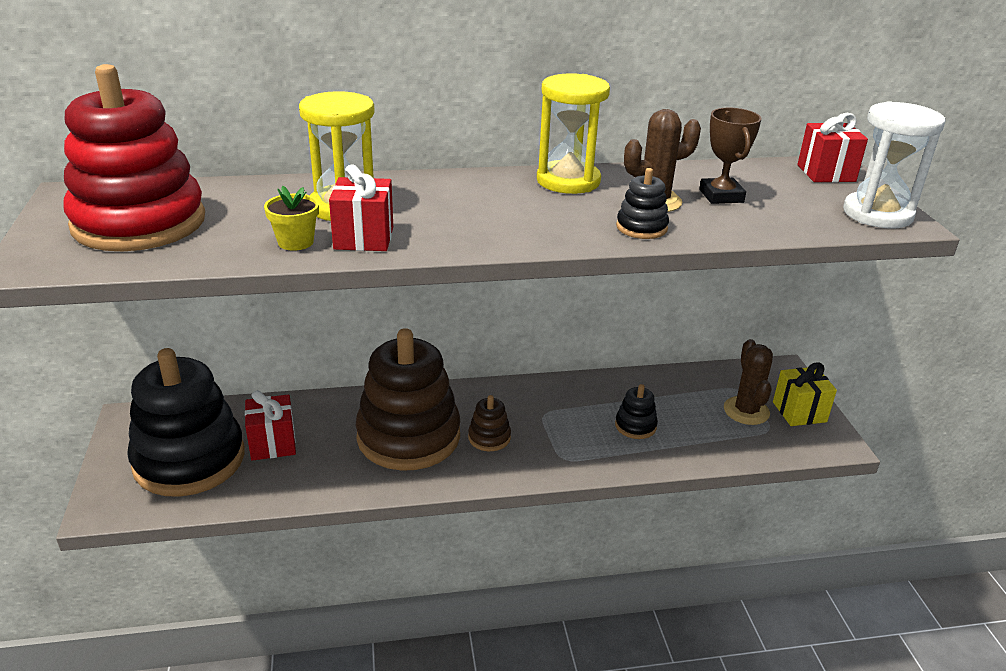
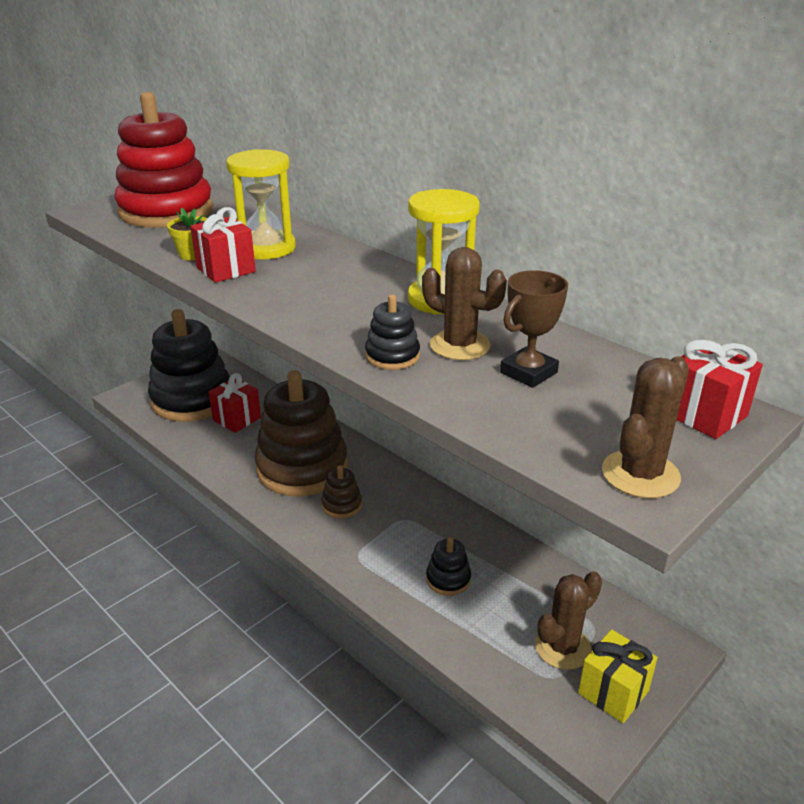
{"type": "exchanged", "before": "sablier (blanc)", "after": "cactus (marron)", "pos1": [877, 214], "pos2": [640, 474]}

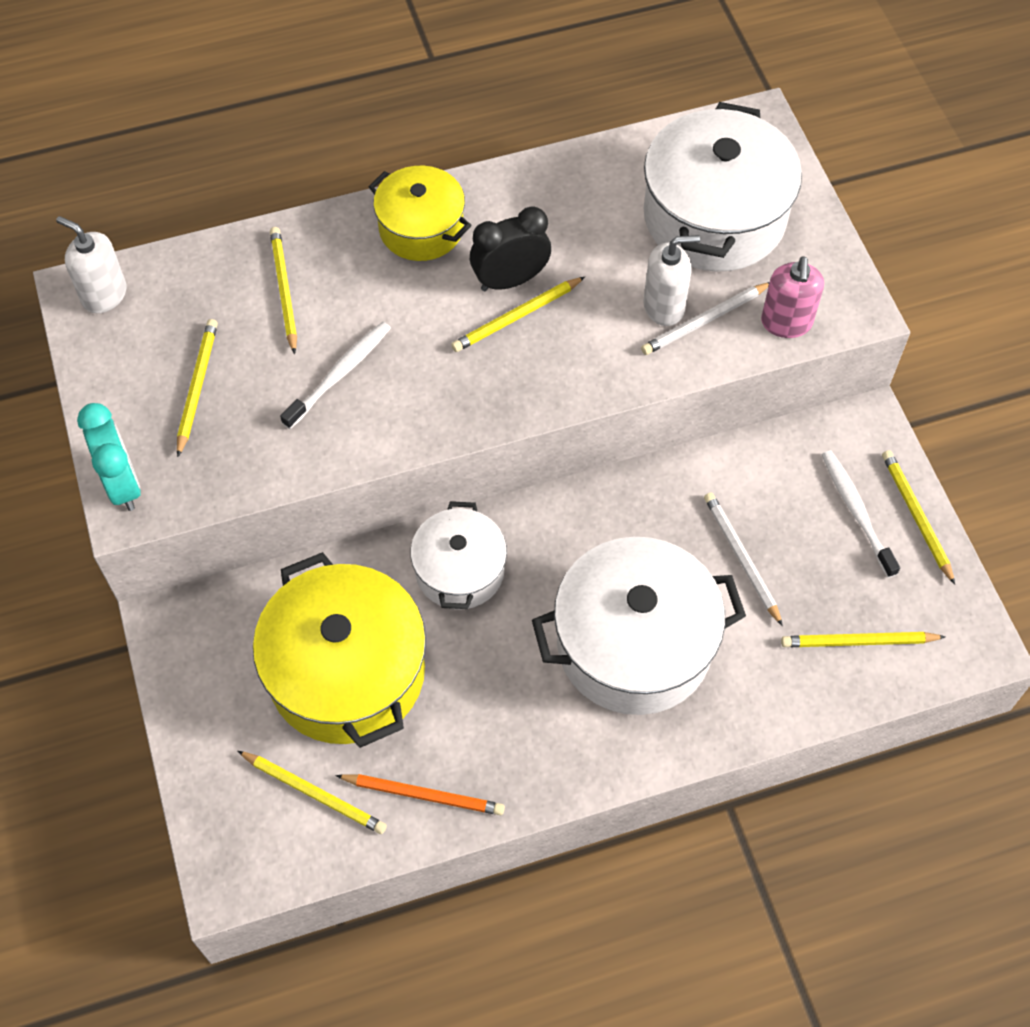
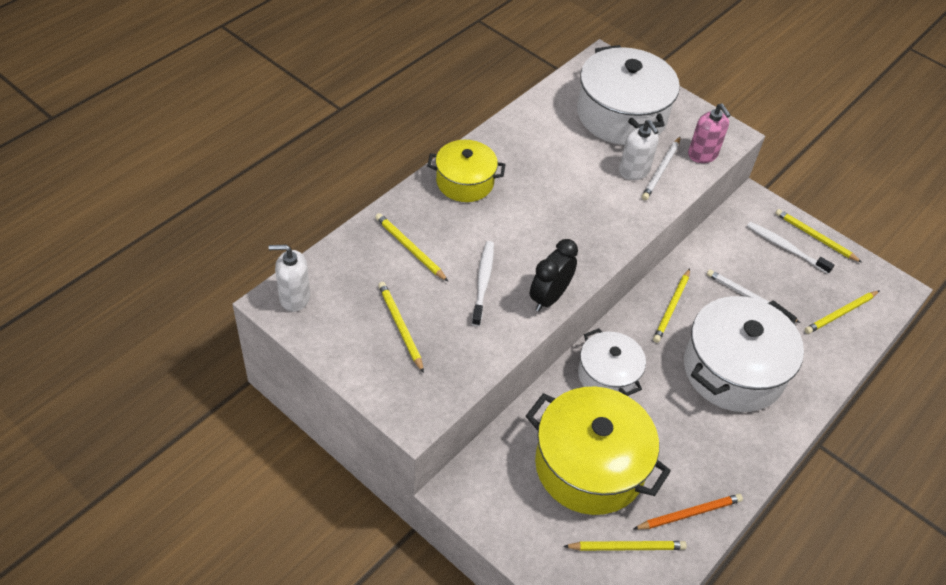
{"type": "missing", "before": "réveil (turquoise)", "pos1": [123, 484]}
{"type": "relocated", "before": "crayon (jaune)", "pos1": [517, 317], "pos2": [672, 307]}
{"type": "relocated", "before": "réveil (noir)", "pos1": [510, 280], "pos2": [549, 297]}
{"type": "spun", "before": "distributeur de savon (blanc)", "pos1": [664, 306], "pos2": [634, 171], "turn": 105}

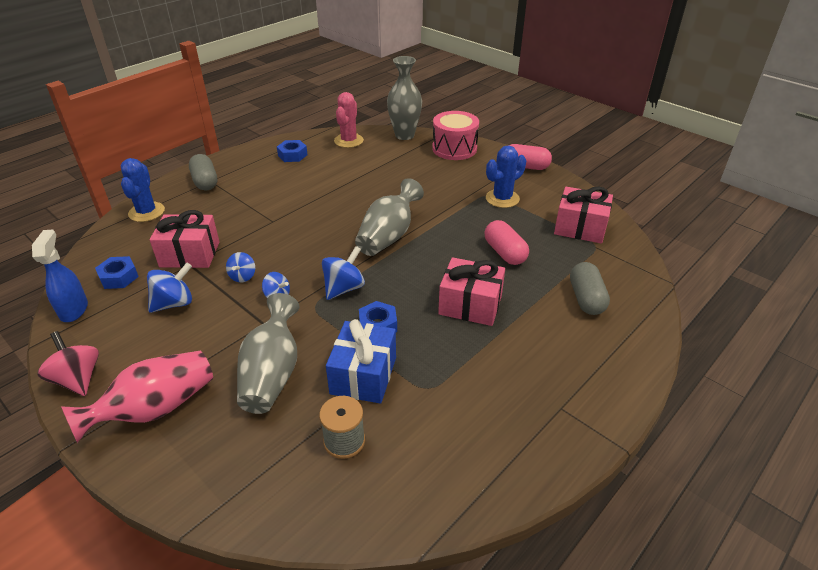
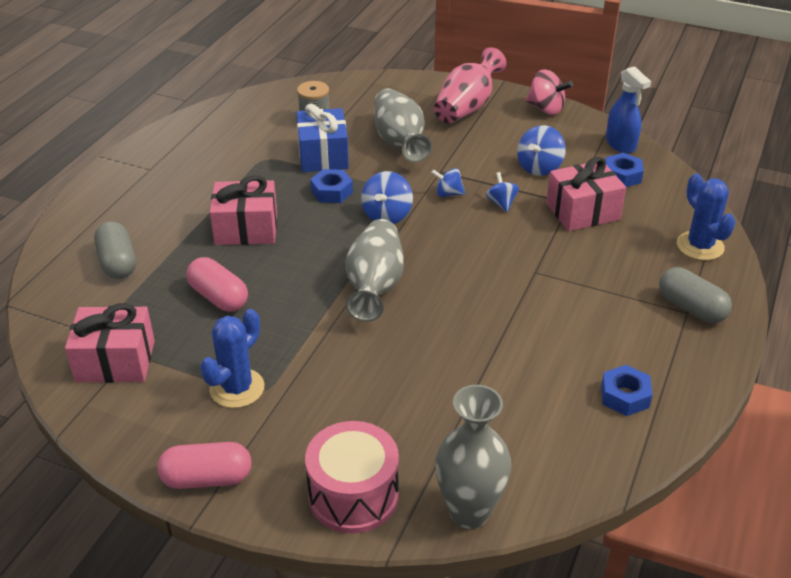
{"type": "missing", "before": "cactus (rose)", "pos1": [348, 141]}

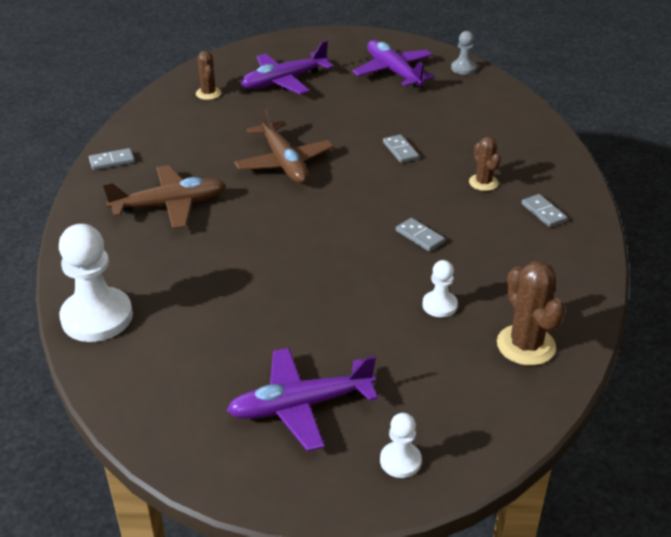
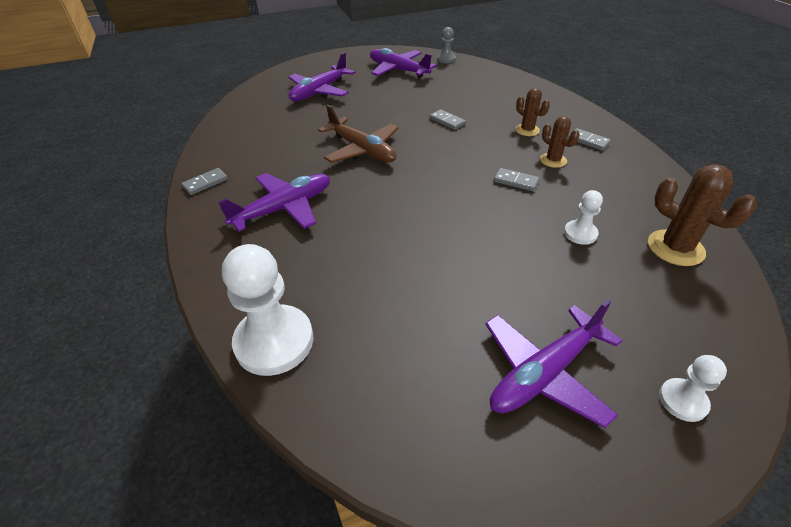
{"type": "relocated", "before": "cactus (marron)", "pos1": [208, 93], "pos2": [553, 160]}
{"type": "colour", "before": "avion (marron)", "after": "avion (violet)", "pos1": [169, 205], "pos2": [283, 208]}

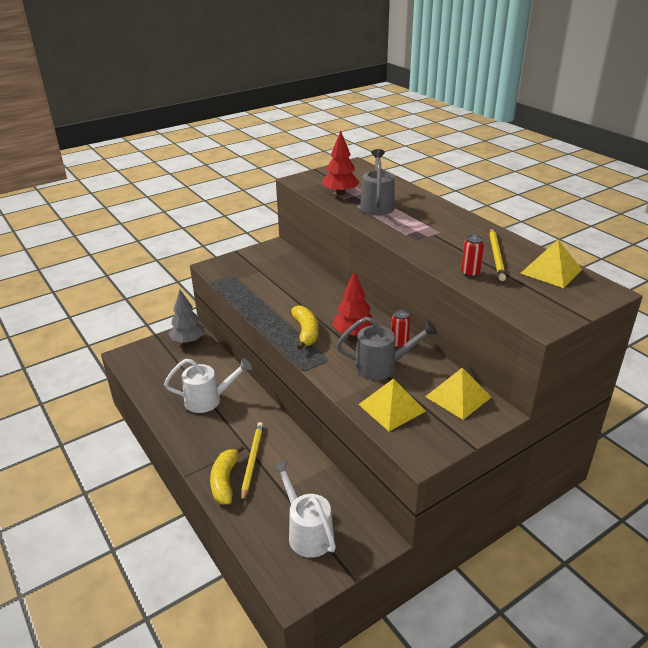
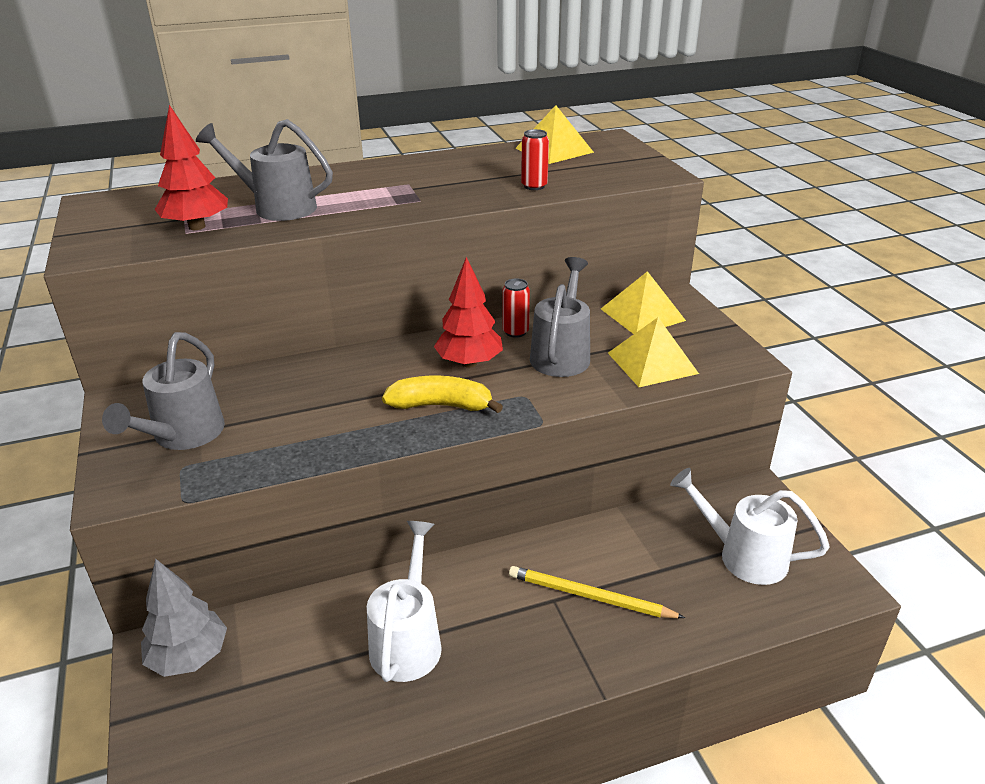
{"type": "missing", "before": "banane (jaune)", "pos1": [225, 481]}
{"type": "missing", "before": "crayon (jaune)", "pos1": [496, 256]}
{"type": "appeared", "after": "arrosoir (gris)", "pos2": [183, 436]}
{"type": "spun", "before": "arrosoir (blanc)", "pos1": [307, 532], "pos2": [743, 555], "turn": 45}

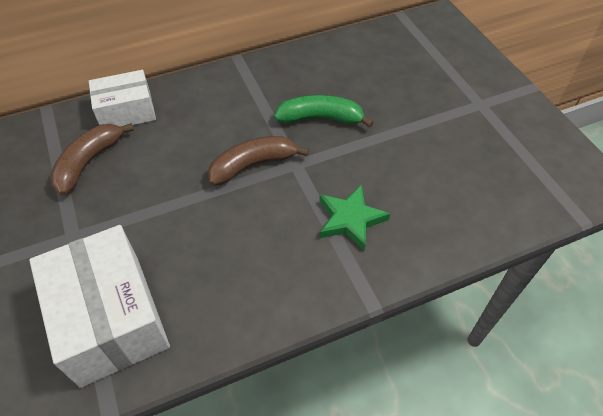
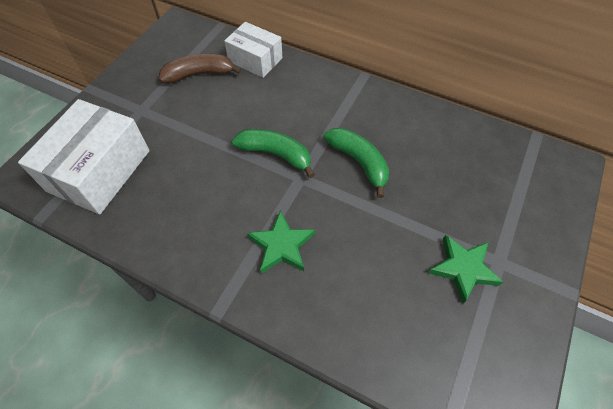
{"type": "appeared", "after": "étoile (vert)", "pos2": [463, 269]}
{"type": "colour", "before": "banane (marron)", "after": "banane (vert)", "pos1": [253, 165], "pos2": [276, 154]}

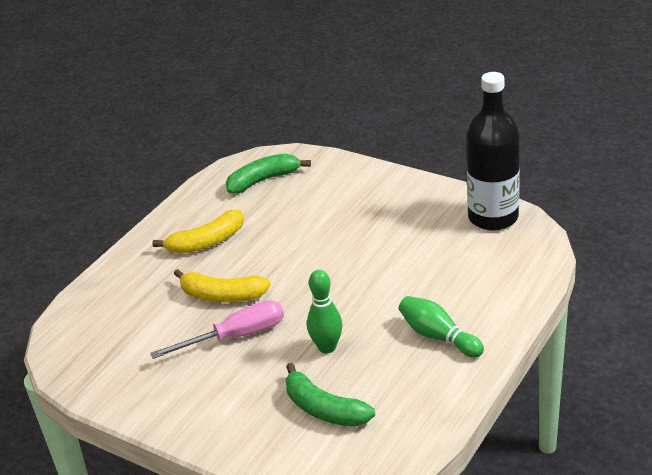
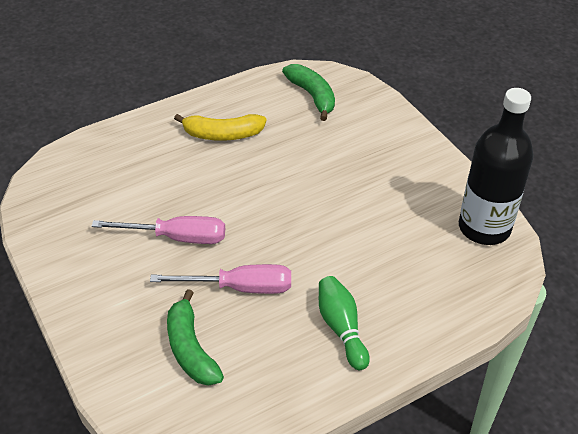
{"type": "missing", "before": "banane (jaune)", "pos1": [222, 296]}
{"type": "exchanged", "before": "quille (vert)", "after": "tournevis (rose)", "pos1": [327, 347], "pos2": [240, 287]}
{"type": "spun", "before": "banane (vert)", "pos1": [263, 180], "pos2": [312, 96], "turn": 60}

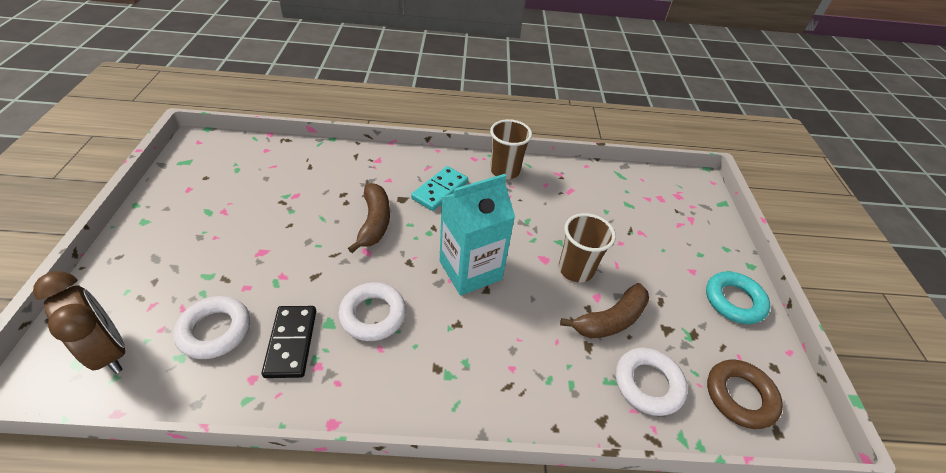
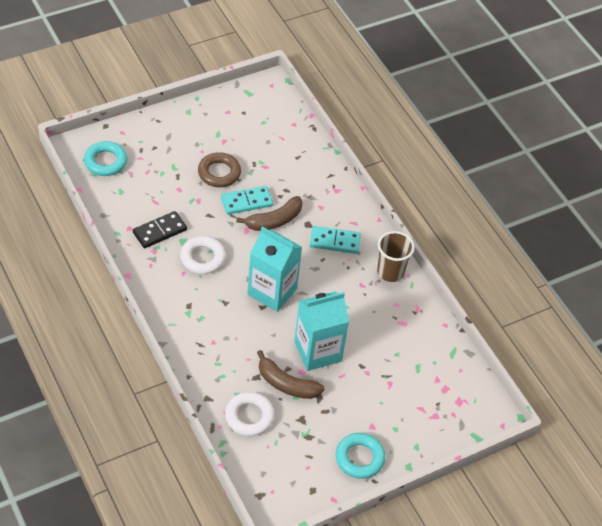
{"type": "missing", "before": "anneau (blanc)", "pos1": [215, 330]}
{"type": "appeared", "after": "domino (turquoise)", "pos2": [246, 202]}
{"type": "relocated", "before": "anneau (marron)", "pos1": [740, 396], "pos2": [219, 173]}
{"type": "exchanged", "before": "réveil (marron)", "after": "anneau (turquoise)", "pos1": [109, 351], "pos2": [105, 162]}
{"type": "exchanged", "before": "gobelet (marron)", "after": "brique de lait (turquoise)", "pos1": [575, 269], "pos2": [317, 351]}

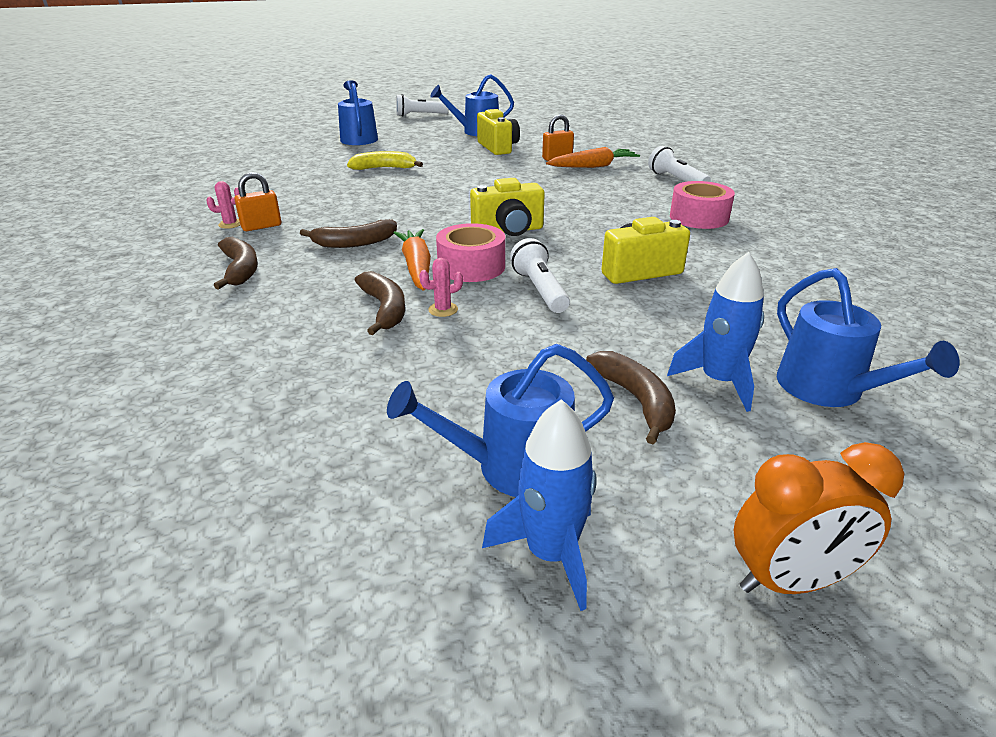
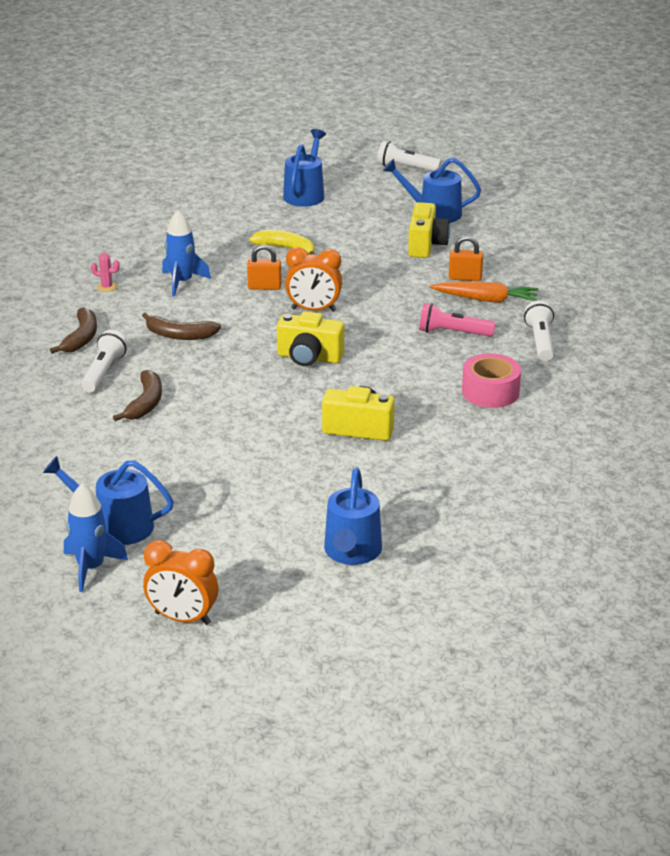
{"type": "missing", "before": "carotte (orange)", "pos1": [416, 267]}
{"type": "missing", "before": "cactus (rose)", "pos1": [443, 310]}
{"type": "missing", "before": "ruban adhésif (rose)", "pos1": [471, 267]}
{"type": "missing", "before": "banane (marron)", "pos1": [636, 400]}
{"type": "appeared", "after": "réveil (orange)", "pos2": [313, 310]}
{"type": "appeared", "after": "lampe de poche (rose)", "pos2": [453, 333]}
{"type": "relocated", "before": "cadenas (orange)", "pos1": [261, 226], "pos2": [264, 287]}
{"type": "relocated", "before": "lampe de poche (blanc)", "pos1": [540, 290], "pos2": [104, 372]}
{"type": "relocated", "before": "fusée (bleu)", "pos1": [719, 381], "pos2": [182, 282]}

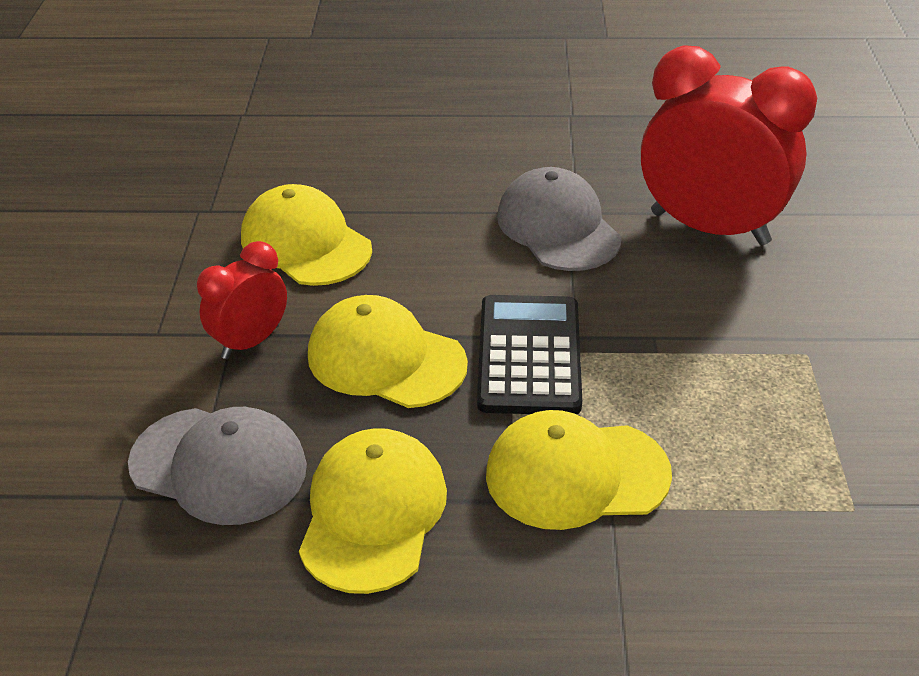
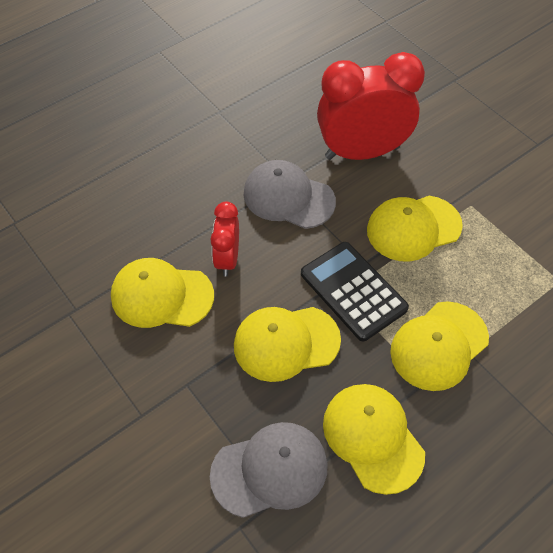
{"type": "appeared", "after": "casquette (jaune)", "pos2": [413, 228]}
{"type": "relocated", "before": "réveil (rouge)", "pos1": [250, 342], "pos2": [227, 259]}

